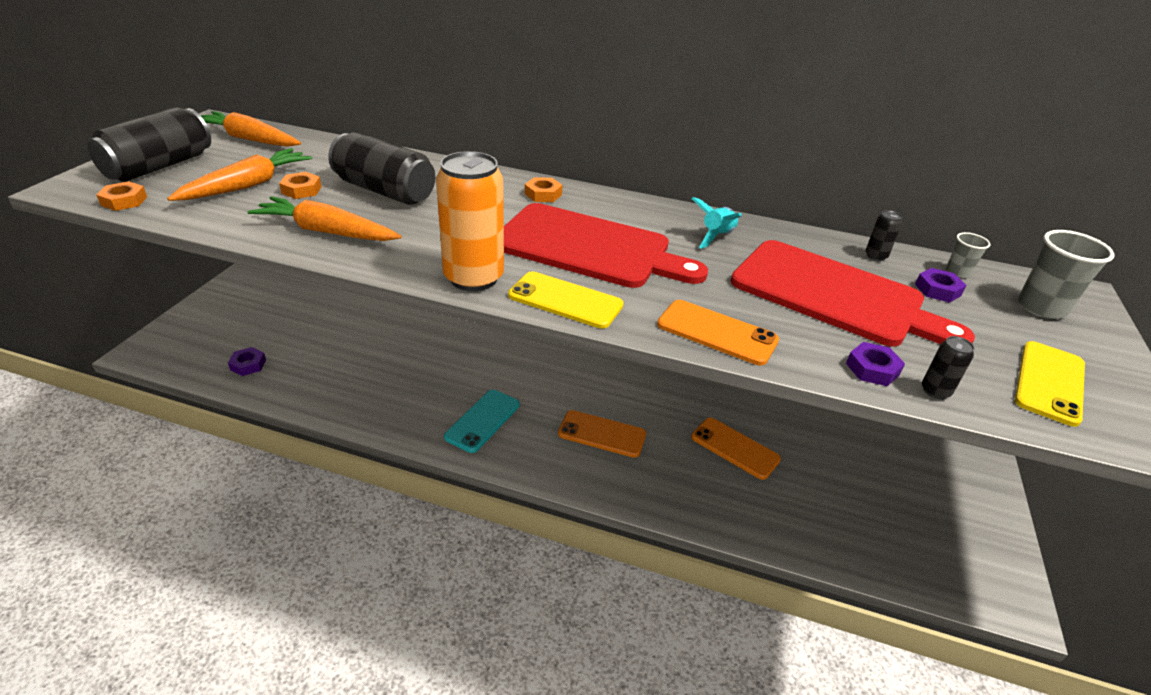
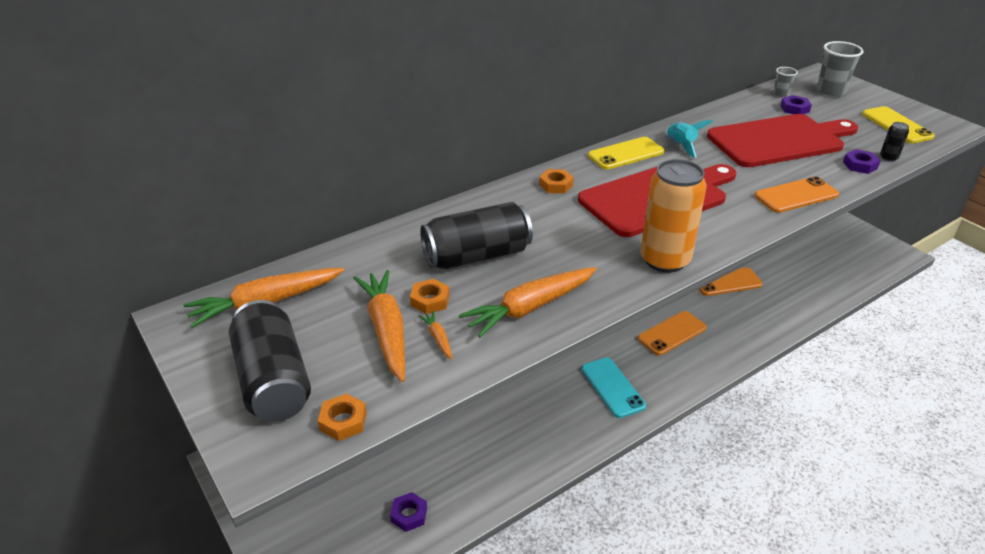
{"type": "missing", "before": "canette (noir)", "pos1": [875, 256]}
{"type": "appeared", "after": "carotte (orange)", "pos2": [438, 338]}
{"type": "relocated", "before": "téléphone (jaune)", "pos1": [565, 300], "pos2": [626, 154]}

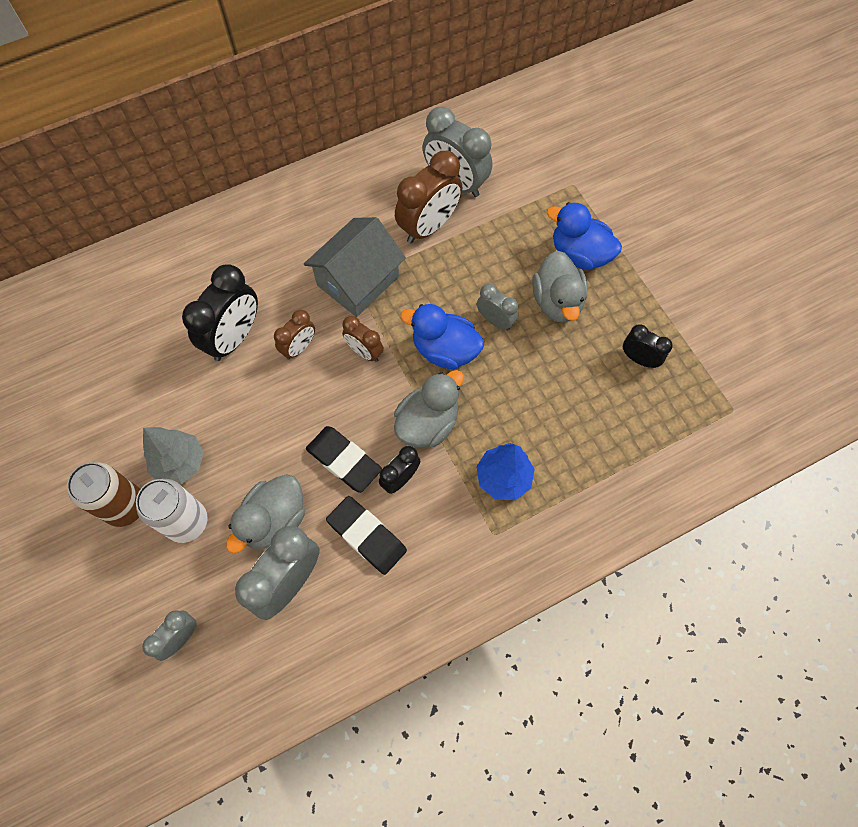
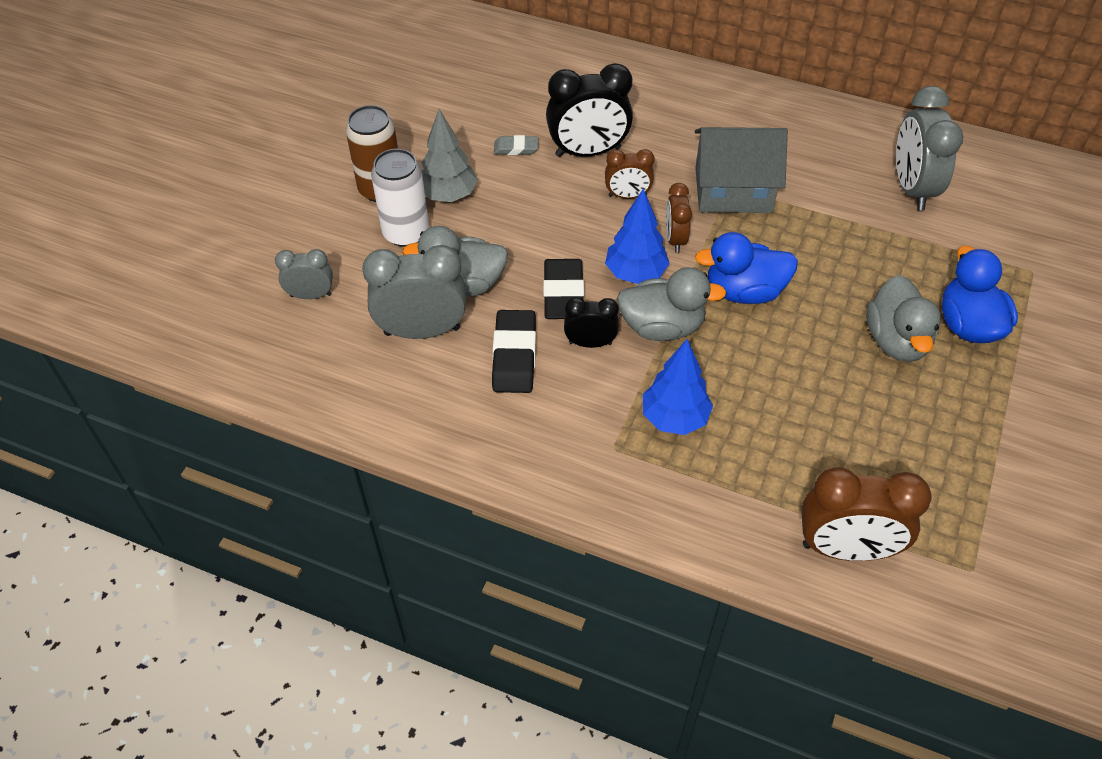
{"type": "missing", "before": "réveil (gris)", "pos1": [495, 320]}
{"type": "missing", "before": "réveil (noir)", "pos1": [639, 359]}
{"type": "appeared", "after": "gomme (gris)", "pos2": [516, 148]}
{"type": "appeared", "after": "arbre (bleu)", "pos2": [635, 274]}
{"type": "relocated", "before": "réveil (marron)", "pos1": [428, 226], "pos2": [846, 549]}
{"type": "spun", "before": "canard (bleu)", "pos1": [444, 350], "pos2": [744, 291], "turn": -75}
{"type": "spun", "before": "canard (gris)", "pos1": [557, 301], "pos2": [896, 341], "turn": -45}

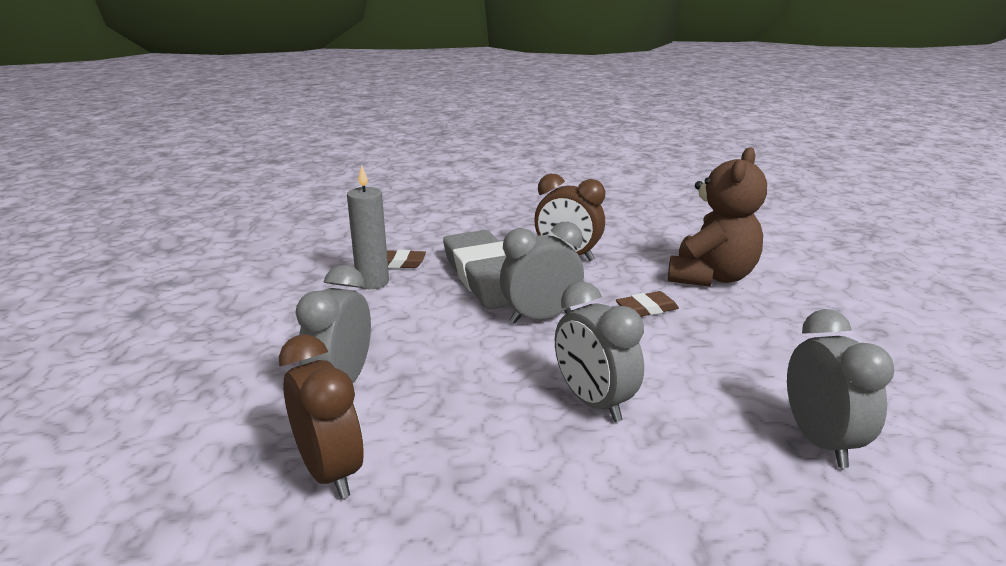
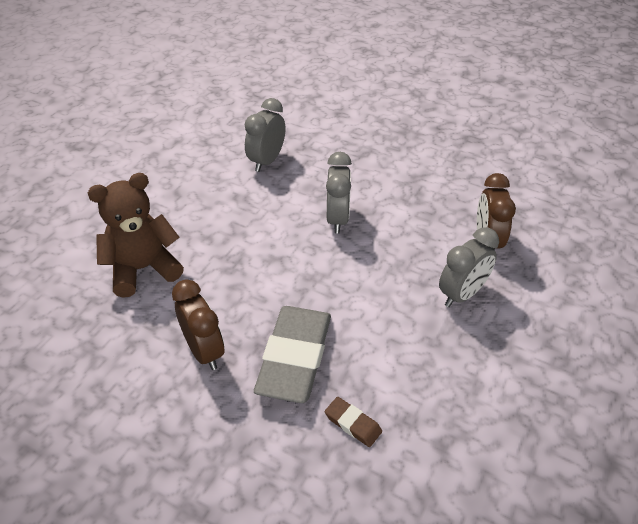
{"type": "missing", "before": "bougie (gris)", "pos1": [372, 282]}
{"type": "missing", "before": "réveil (gris)", "pos1": [540, 317]}
{"type": "missing", "before": "gomme (marron)", "pos1": [646, 309]}

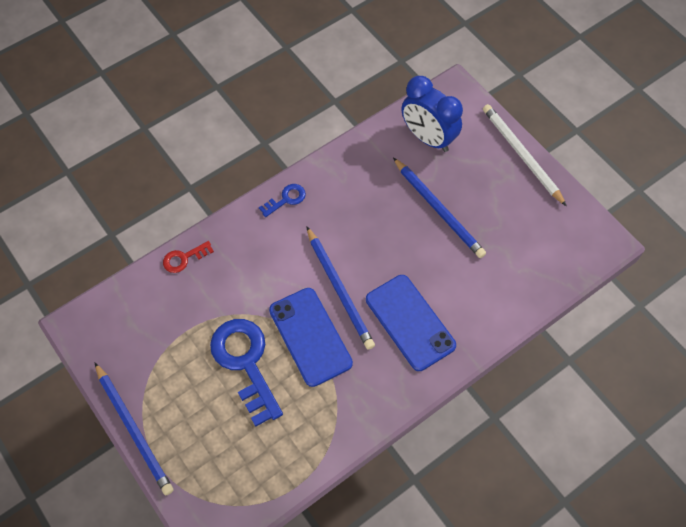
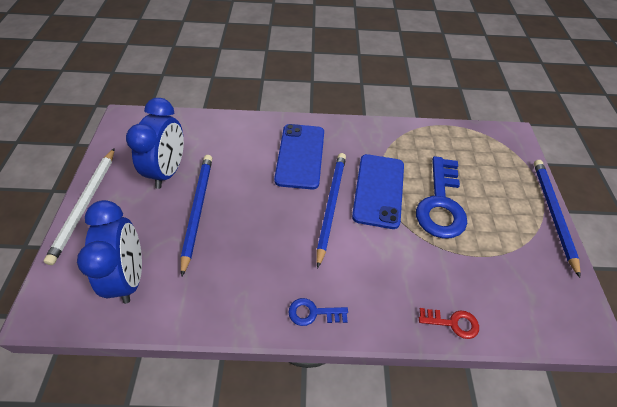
{"type": "appeared", "after": "réveil (bleu)", "pos2": [168, 171]}

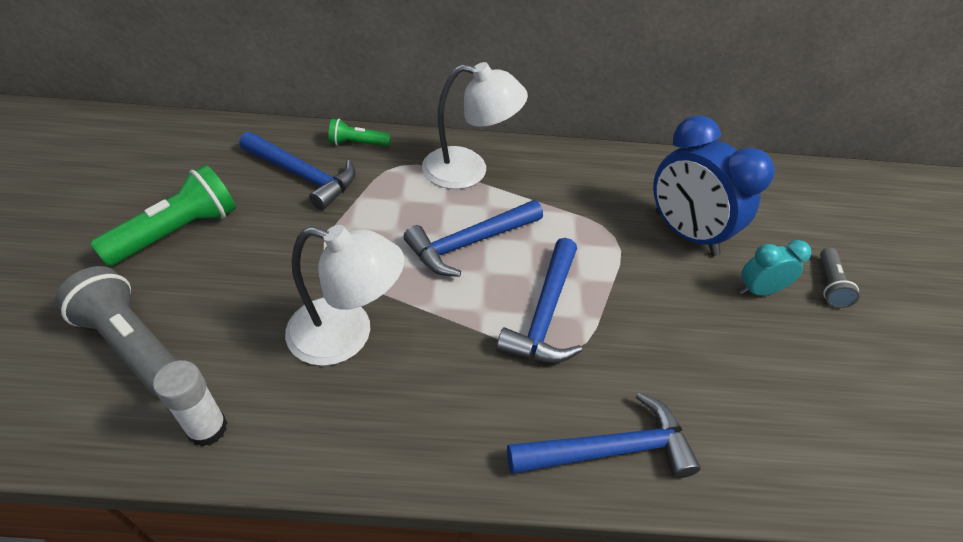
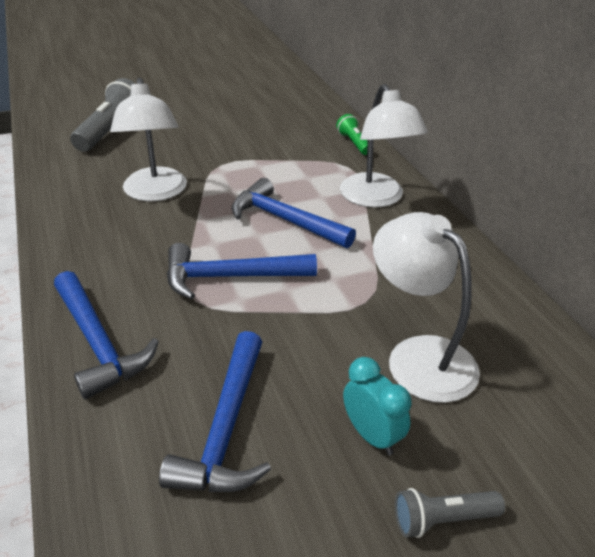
{"type": "missing", "before": "lampe de poche (vert)", "pos1": [178, 232]}
{"type": "missing", "before": "bâton de colle (blanc)", "pos1": [207, 428]}
{"type": "relocated", "before": "marteau (bleu)", "pos1": [303, 176], "pos2": [226, 428]}
{"type": "exchanged", "before": "réveil (bleu)", "after": "lampe (blanc)", "pos1": [685, 233], "pos2": [419, 356]}

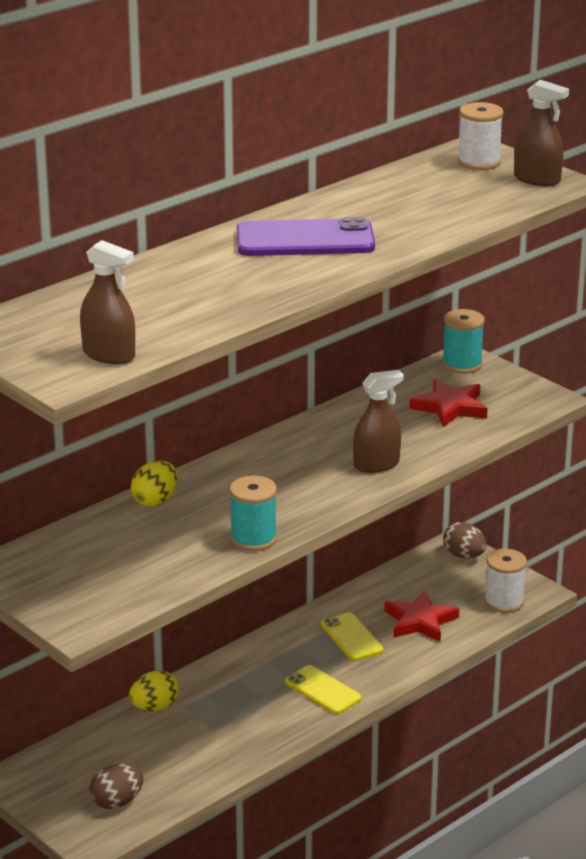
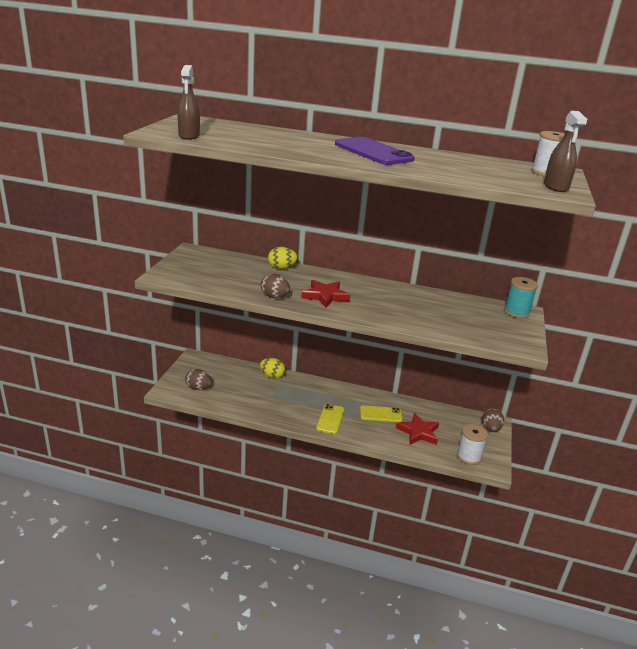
{"type": "missing", "before": "vaporisateur (marron)", "pos1": [376, 464]}
{"type": "relocated", "before": "étoile (rouge)", "pos1": [450, 407], "pos2": [325, 296]}
{"type": "exchanged", "before": "bobine (turquoise)", "after": "œuf (marron)", "pos1": [253, 539], "pos2": [274, 297]}
{"type": "spun", "before": "téléphone (jaune)", "pos1": [352, 637], "pos2": [380, 414], "turn": 60}

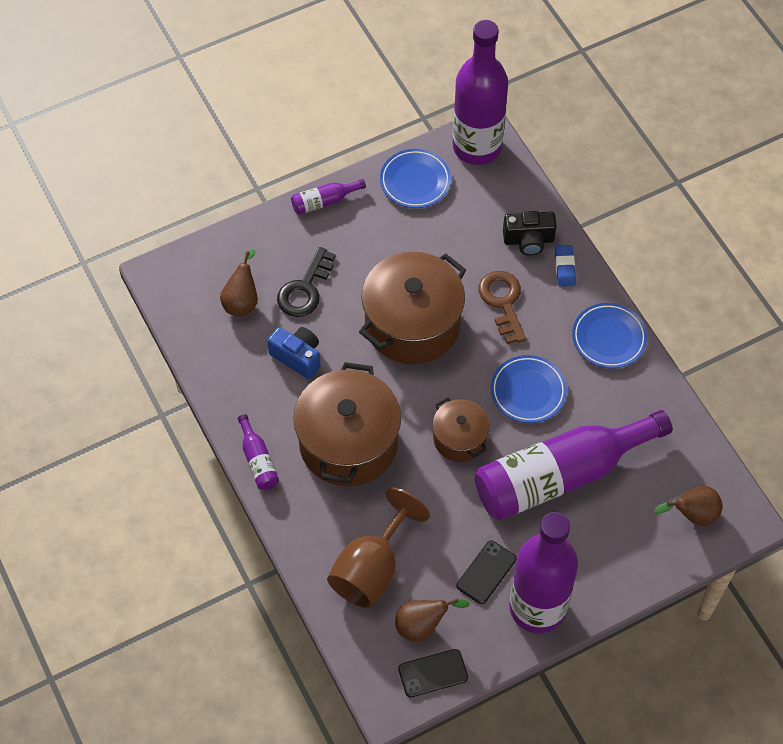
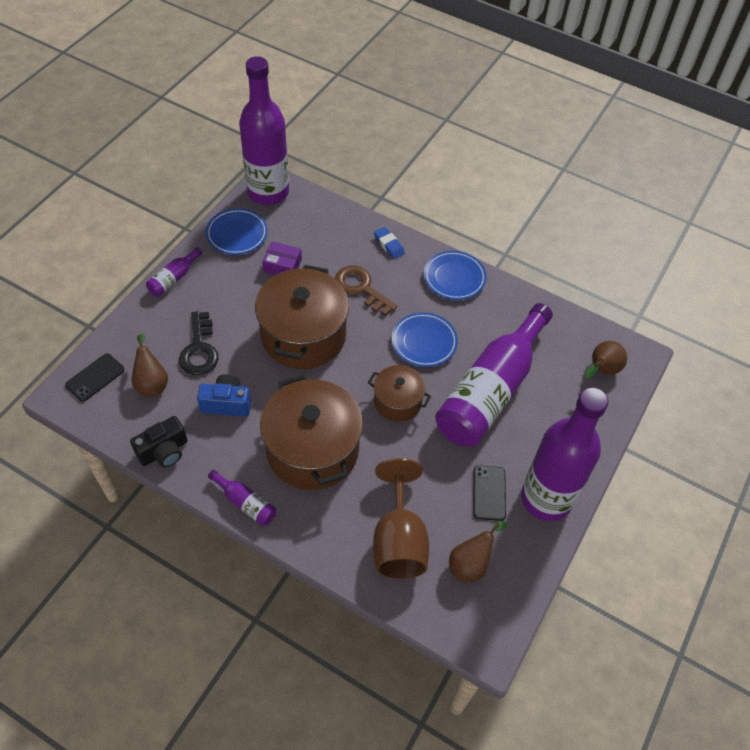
{"type": "appeared", "after": "boîte (violet)", "pos2": [282, 266]}
{"type": "relocated", "before": "téléphone (noir)", "pos1": [433, 673], "pos2": [95, 377]}
{"type": "relocated", "before": "appareil photo (noir)", "pos1": [528, 240], "pos2": [164, 451]}

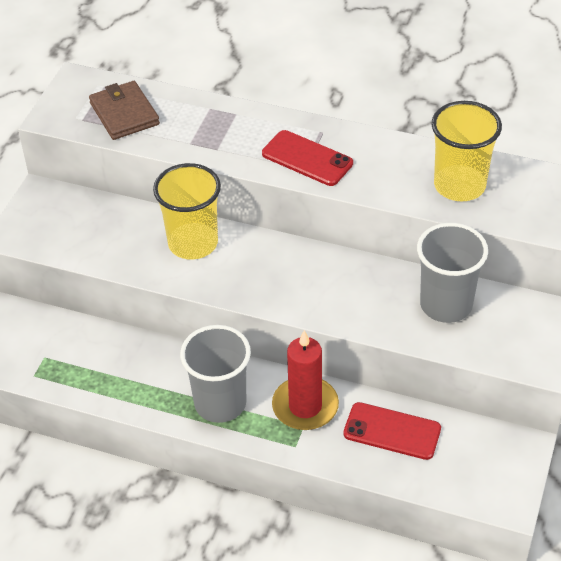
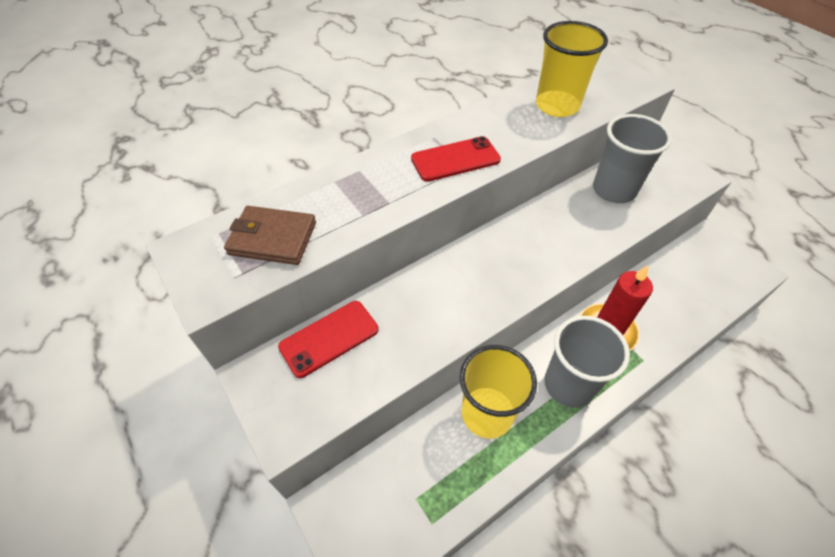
{"type": "relocated", "before": "gobelet (jaune)", "pos1": [193, 243], "pos2": [487, 413]}
{"type": "relocated", "before": "téléphone (rouge)", "pos1": [392, 431], "pos2": [329, 338]}

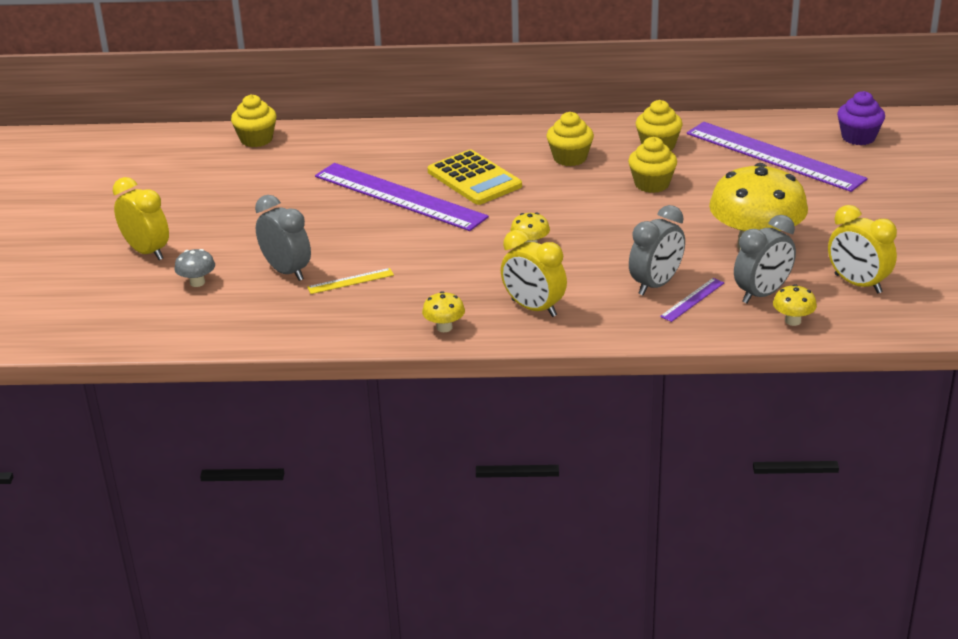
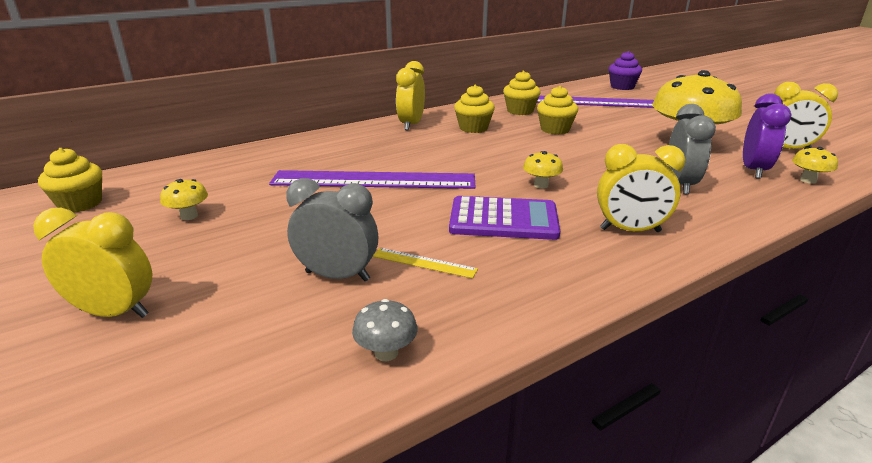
{"type": "missing", "before": "calculatrice (jaune)", "pos1": [474, 179]}
{"type": "missing", "before": "règle (violet)", "pos1": [692, 299]}
{"type": "appeared", "after": "réveil (jaune)", "pos2": [411, 125]}
{"type": "appeared", "after": "calculatrice (violet)", "pos2": [503, 219]}
{"type": "relocated", "before": "champignon (gris)", "pos1": [197, 282], "pos2": [386, 353]}
{"type": "relocated", "before": "muffin (jaune)", "pos1": [256, 139], "pos2": [80, 204]}
{"type": "relocated", "before": "champignon (jaune)", "pos1": [444, 327], "pos2": [189, 216]}
{"type": "colour", "before": "réveil (gris)", "after": "réveil (violet)", "pos1": [762, 294], "pos2": [753, 170]}
{"type": "spun", "before": "règle (jaune)", "pos1": [350, 281], "pos2": [424, 263], "turn": 75}

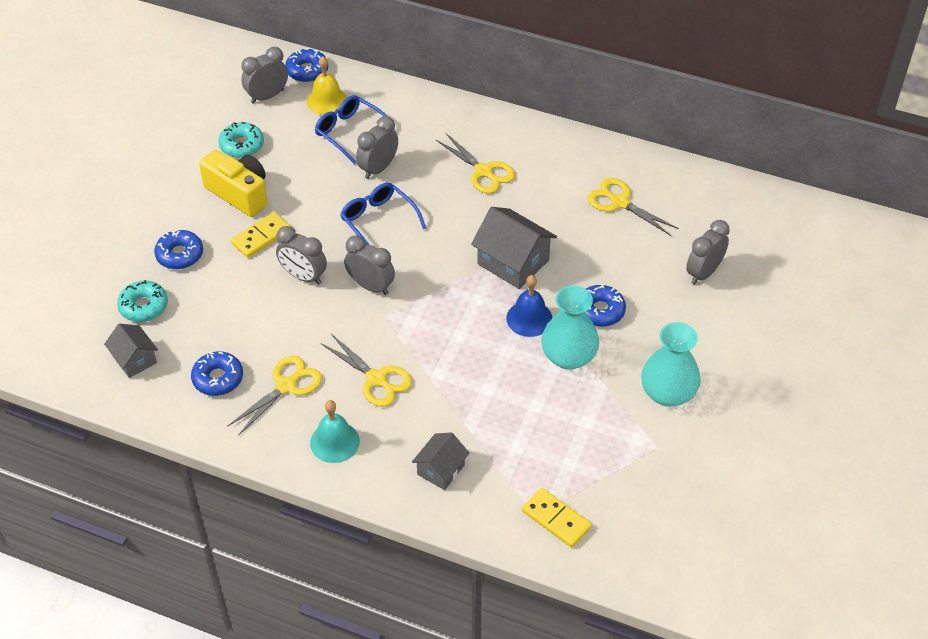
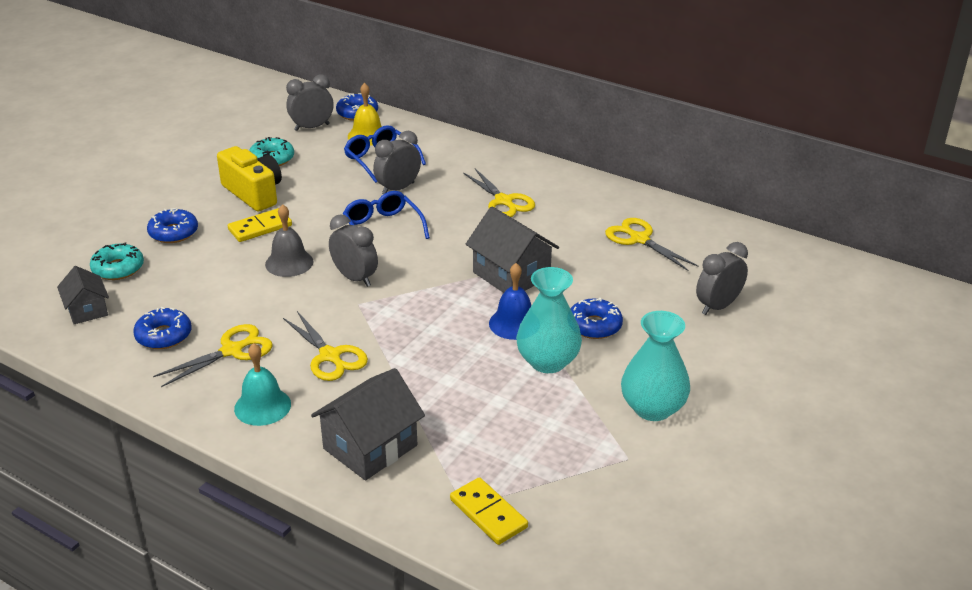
{"type": "exchanged", "before": "réveil (gris)", "after": "cloche (gris)", "pos1": [303, 276], "pos2": [289, 263]}
{"type": "size", "before": "maison (gris)", "pos1": [441, 469], "pos2": [370, 447], "scale": 1.65}

